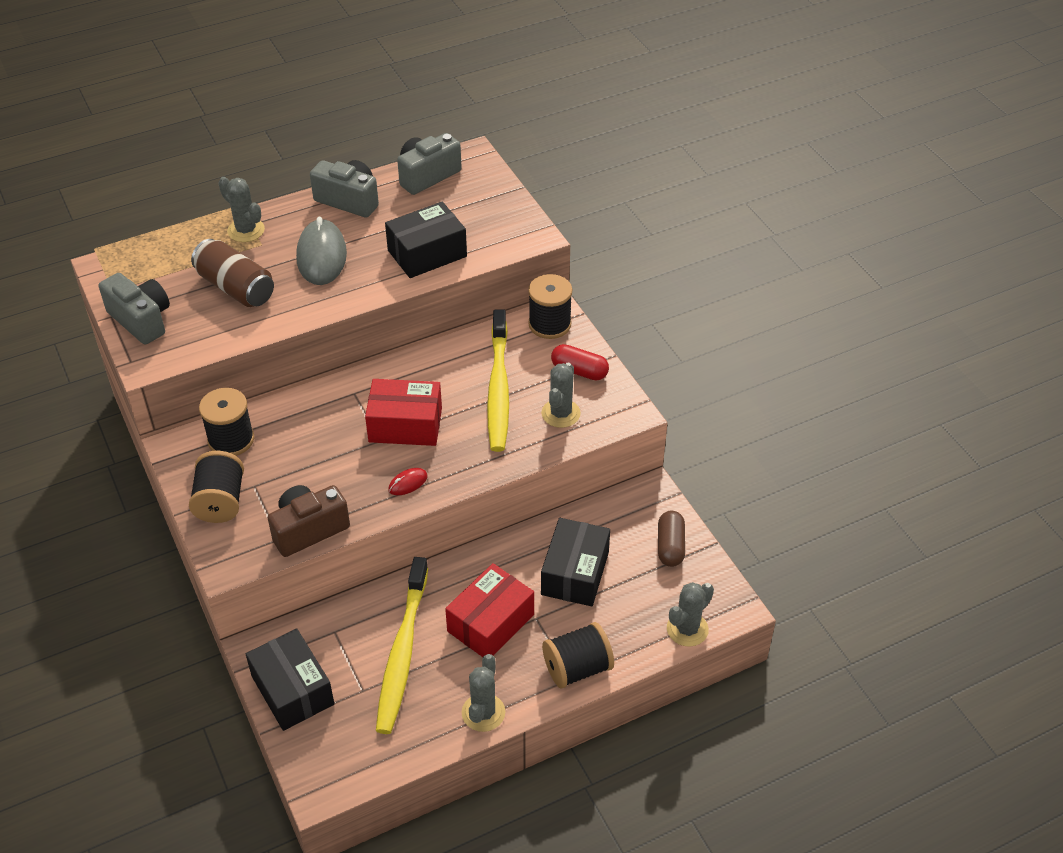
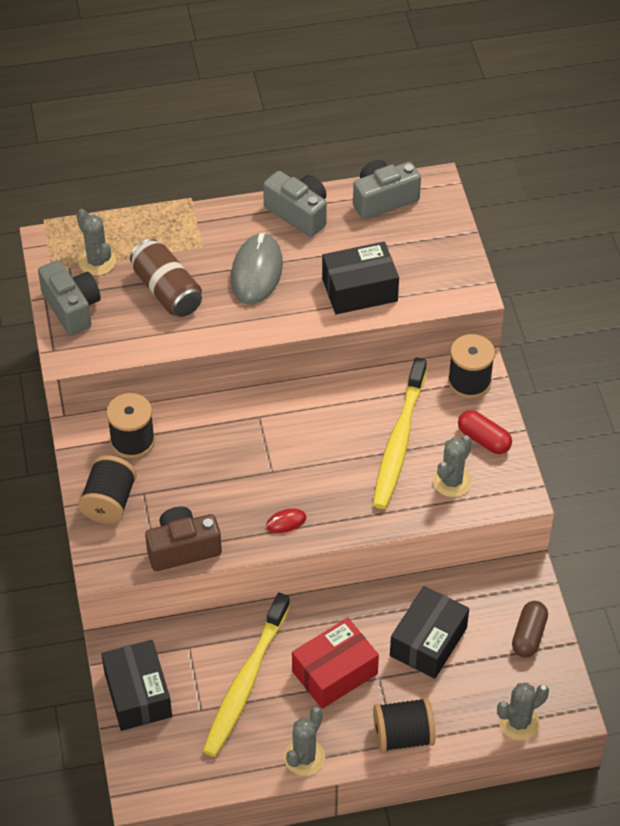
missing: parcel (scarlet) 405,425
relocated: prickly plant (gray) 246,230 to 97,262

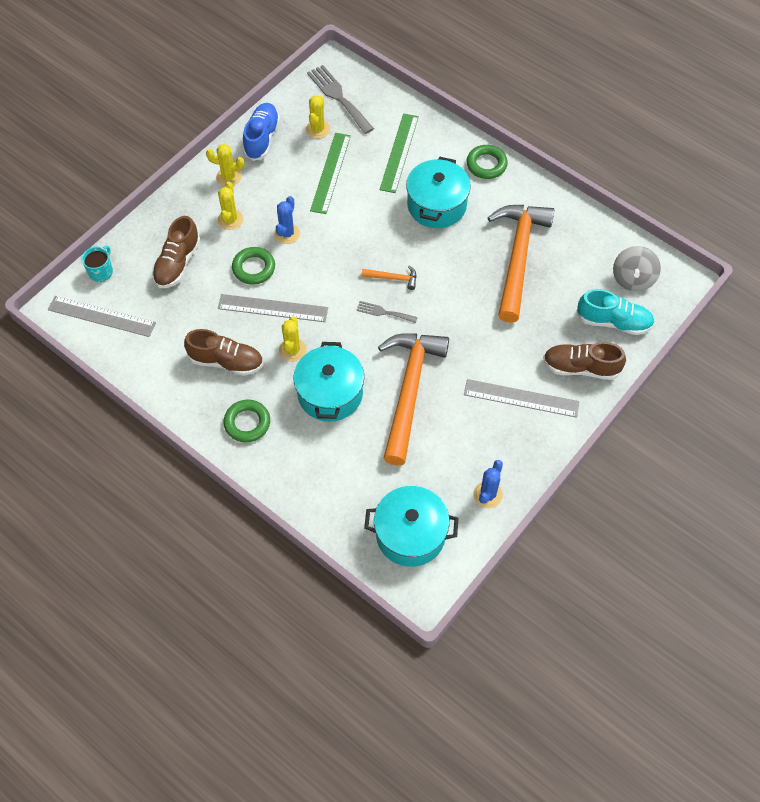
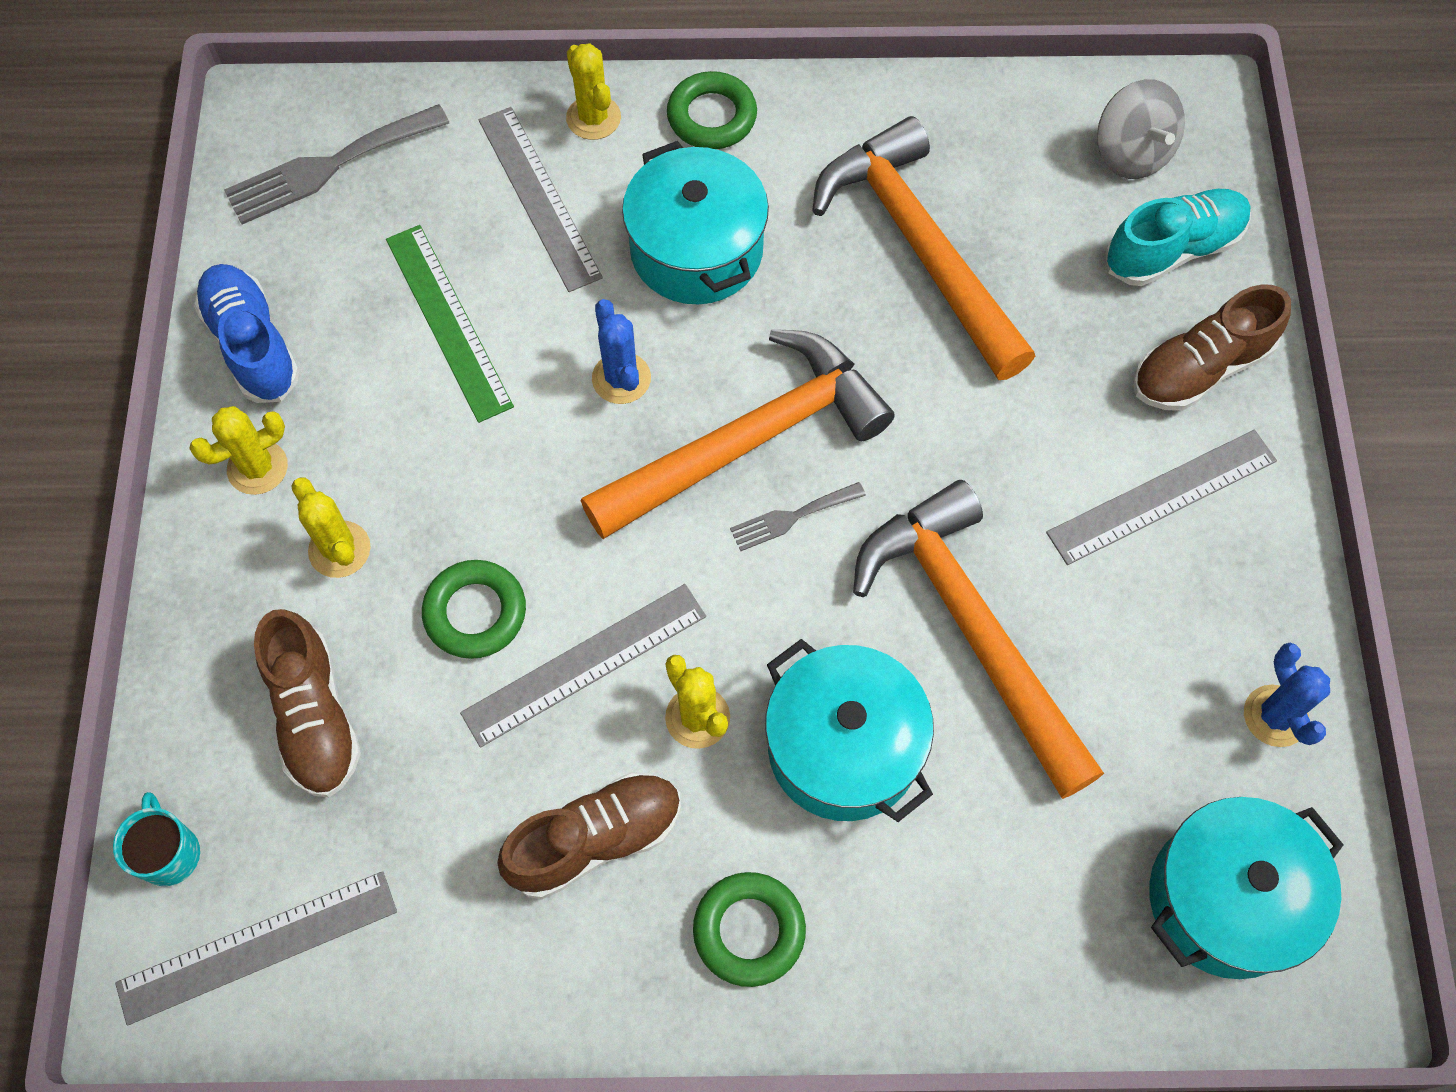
relocated: prickly plant (blue) 287,233 to 621,378; prickly plant (bright yellow) 318,129 to 593,118
colour: measuring stick (emerald) 399,152 to measuring stick (gray) 538,198
spun: dinner fork (gray) 338,97 = 328,167 45 degrees counterclockwise
size: hammer (bright orange) 393,278 = 747,440 x2.49

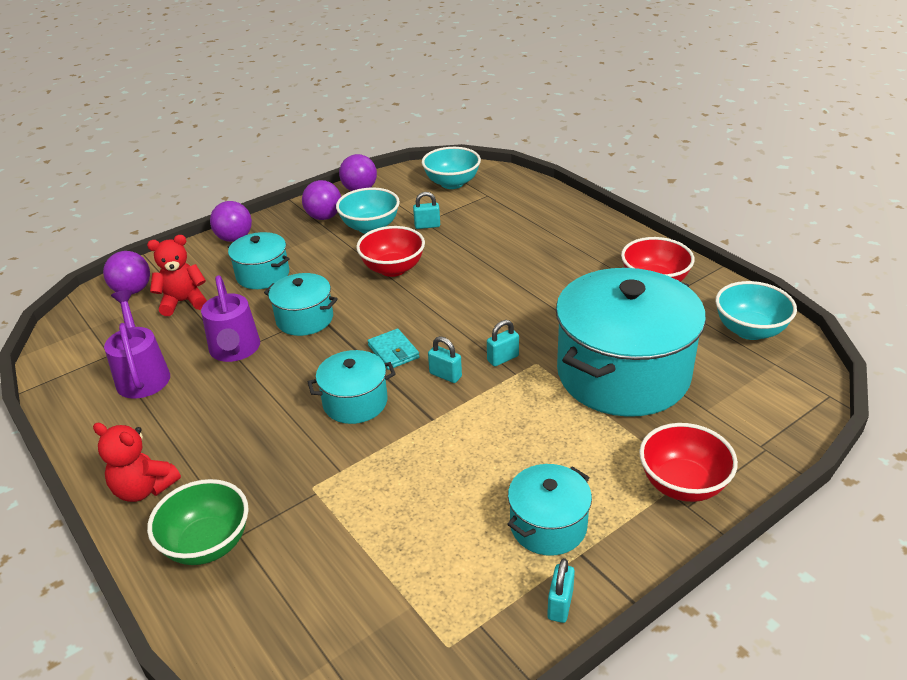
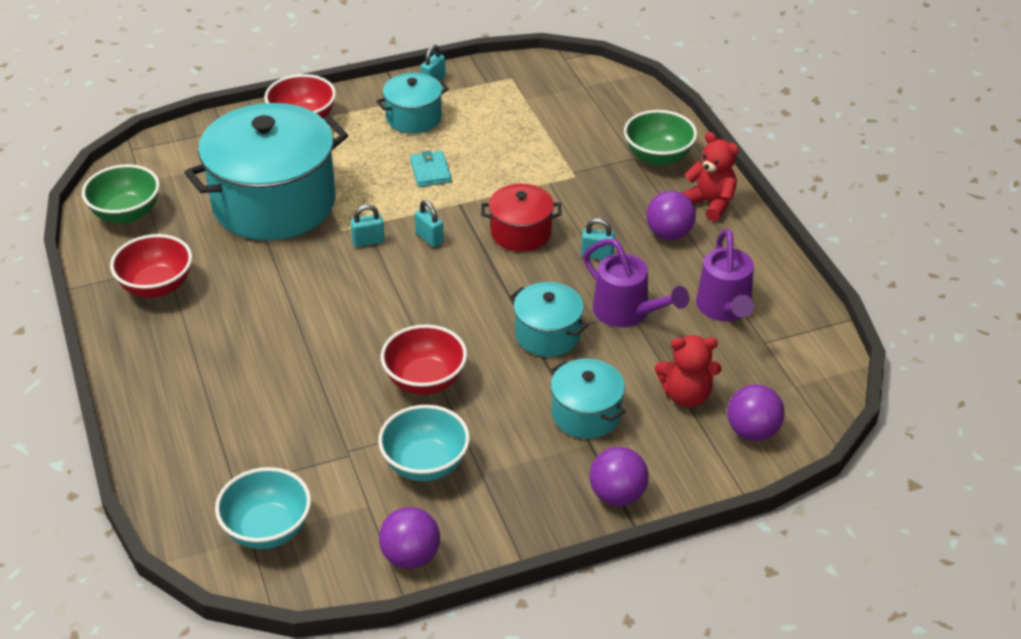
relocated: ball (purple) 324,217 to 669,234; billfold (teal) 393,351 to 430,171; padlock (teal) 427,226 to 597,255
colour: cooking pot (teal) 355,402 to cooking pot (scarlet) 521,232; bowl (teal) 749,330 to bowl (emerald) 126,214
spun: watering pot (purple) 235,351 = 628,313 135 degrees clockwise

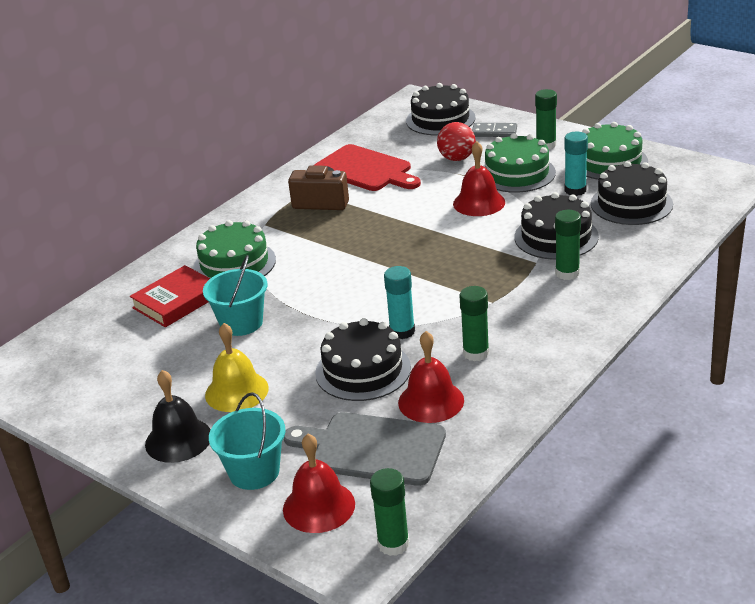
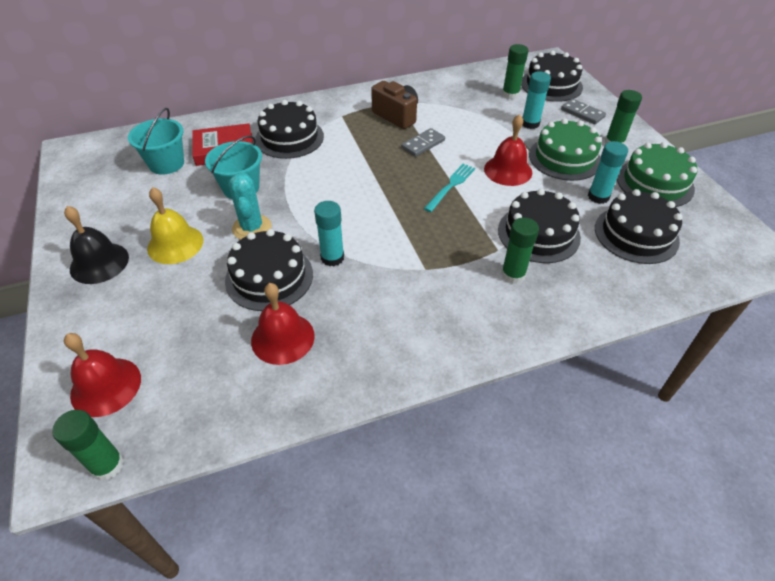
missing: chopping board (gray) 372,448; chopping board (scarlet) 366,170
appeared: prickly plant (teal) 252,228; domino piece (gray) 423,144; dinner fork (teal) 451,185
relocated: sand bucket (teal) 254,472 to 166,163; glue stick (emerald) 476,353 to 510,94
exchanged: ball (scarlet) 457,158 to glue stick (teal) 530,123
colour: layer cake (emerald) 234,264 to layer cake (jet-black) 289,138

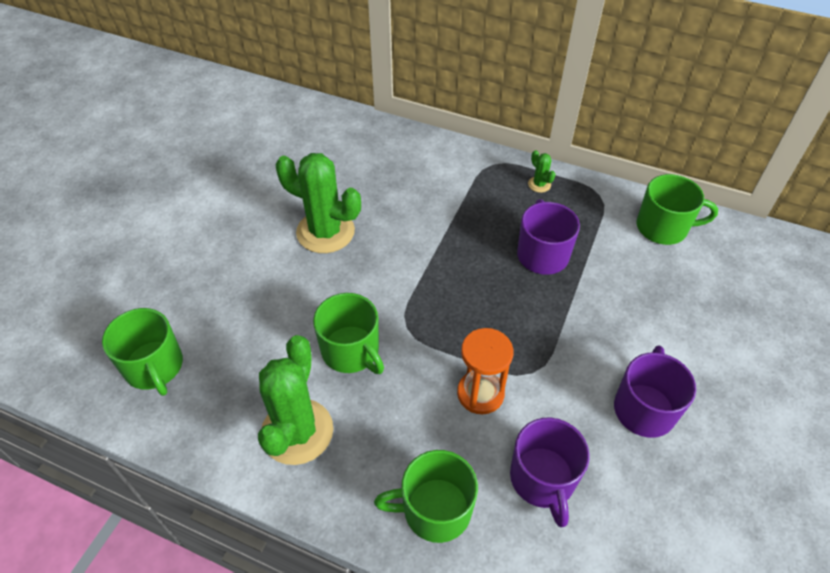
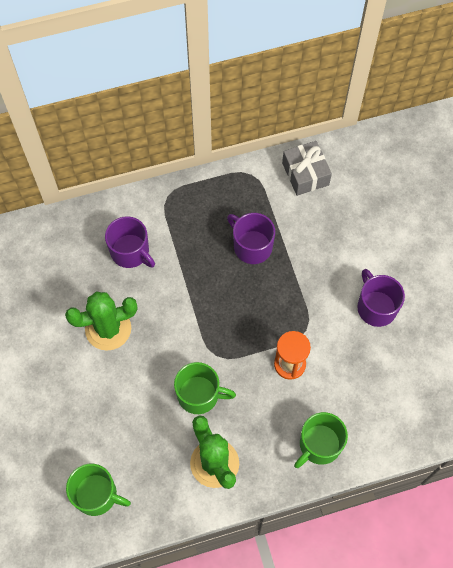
missing: prickly plant (emerald) 539,184
relocated: mug (purple) 543,479 to 131,252
exchanged: mug (emerald) 663,227 to gift (gray) 305,174

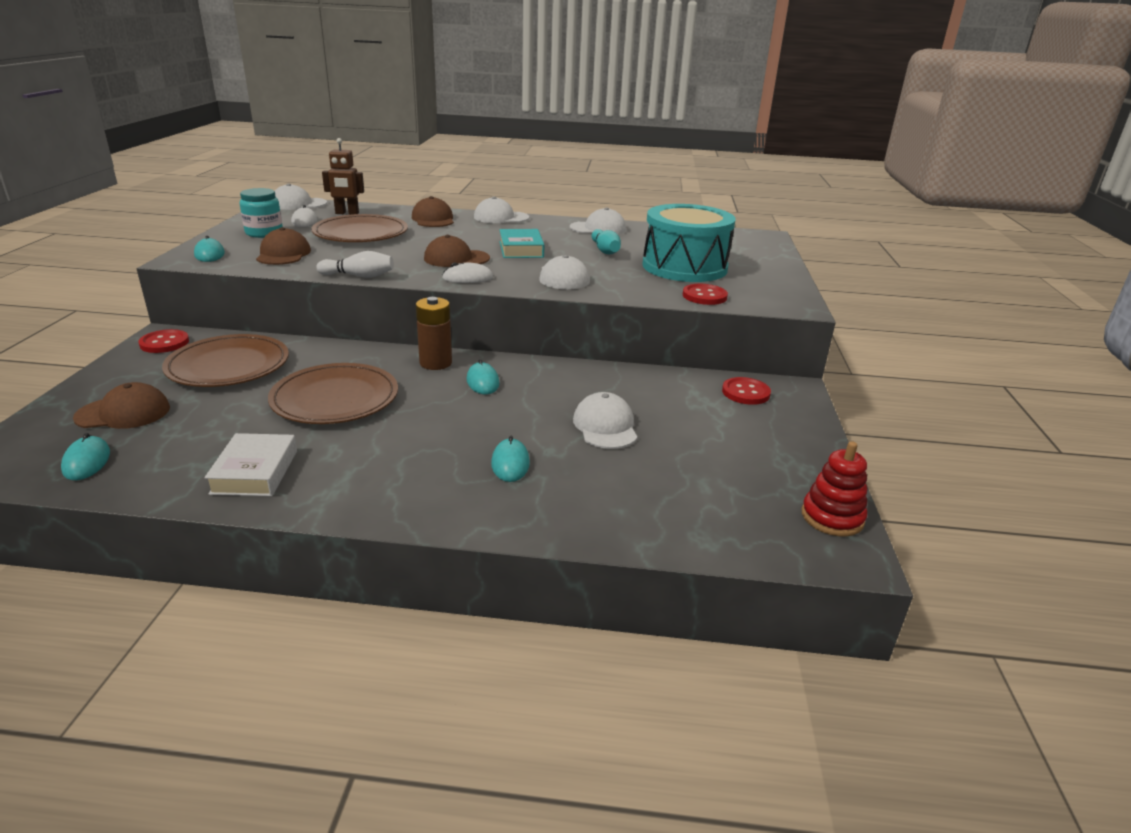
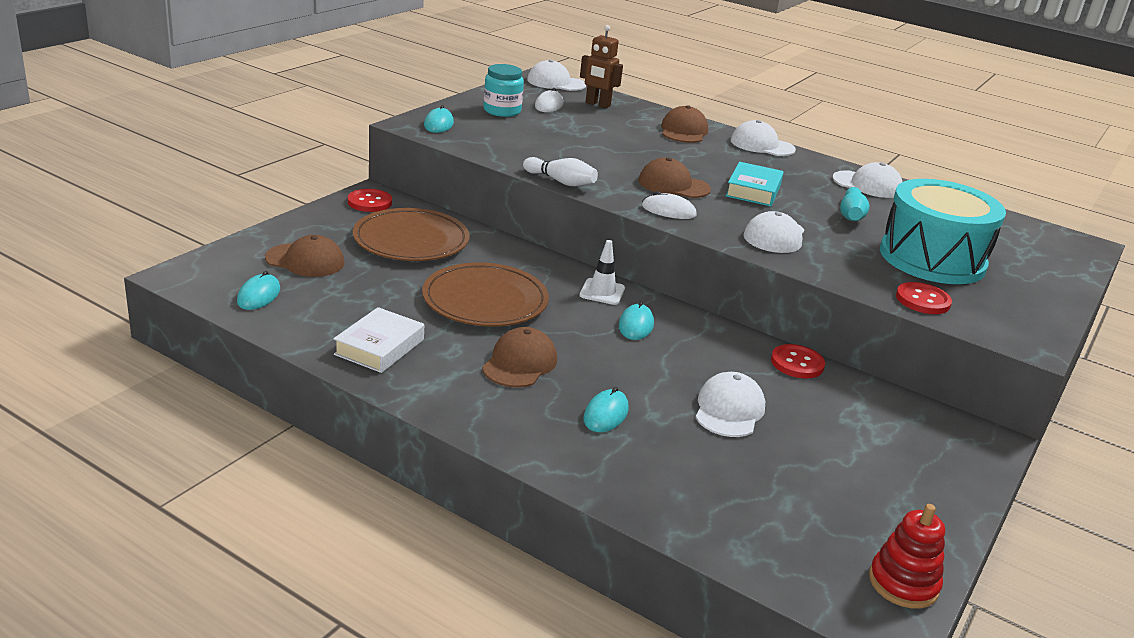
missing: plate (dark brown) 360,233
relocated: baseball cap (dark brown) 283,254 to 520,363; button (scarlet) 745,393 to 797,363
exchanged: power cell (dark brown) 435,363 to road cone (snow-white) 602,292

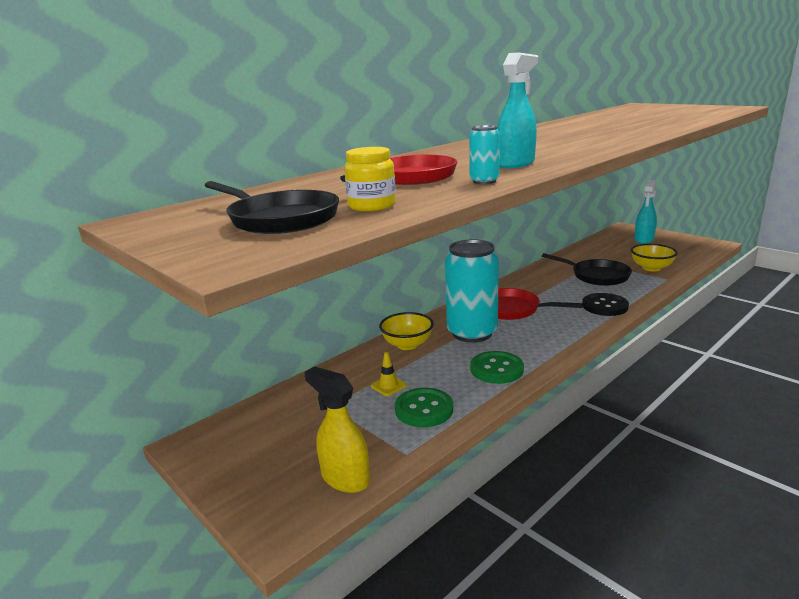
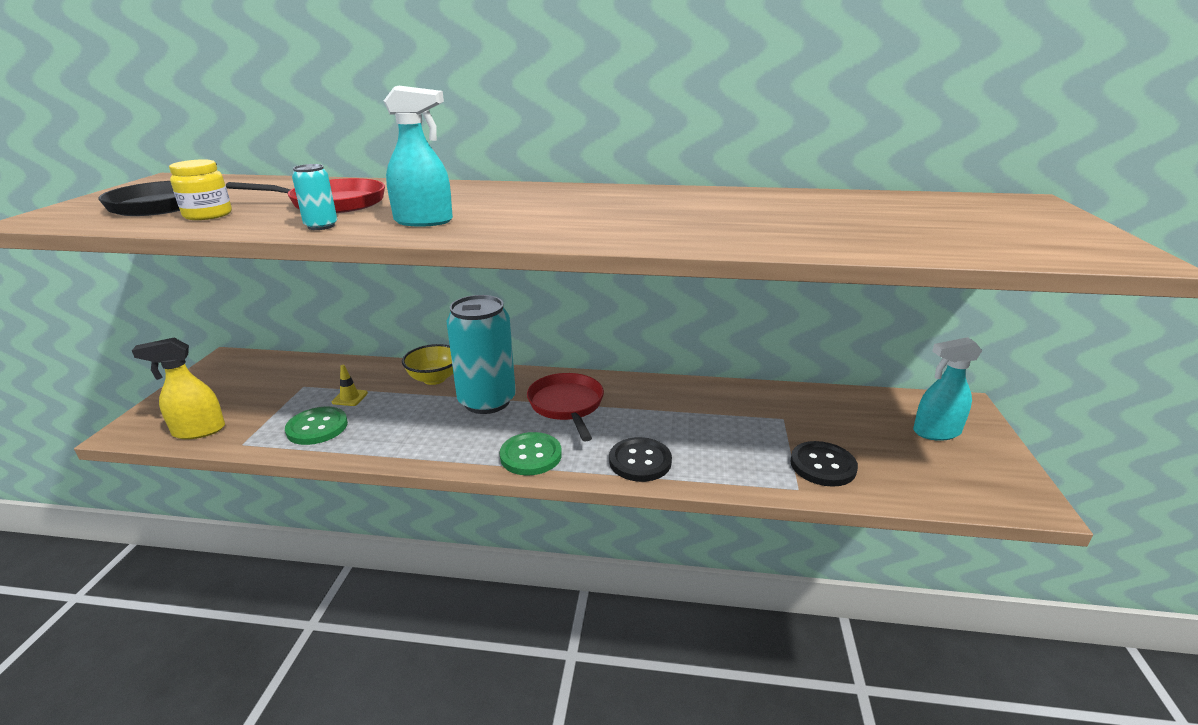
missing: pan (jet-black) 597,276
relocated: button (emerald) 496,369 to 531,455
exchanged: bowl (bright yellow) 651,268 to button (jet-black) 823,465
spun: spray bottle (bright yellow) 345,478 = 198,431 105 degrees counterclockwise

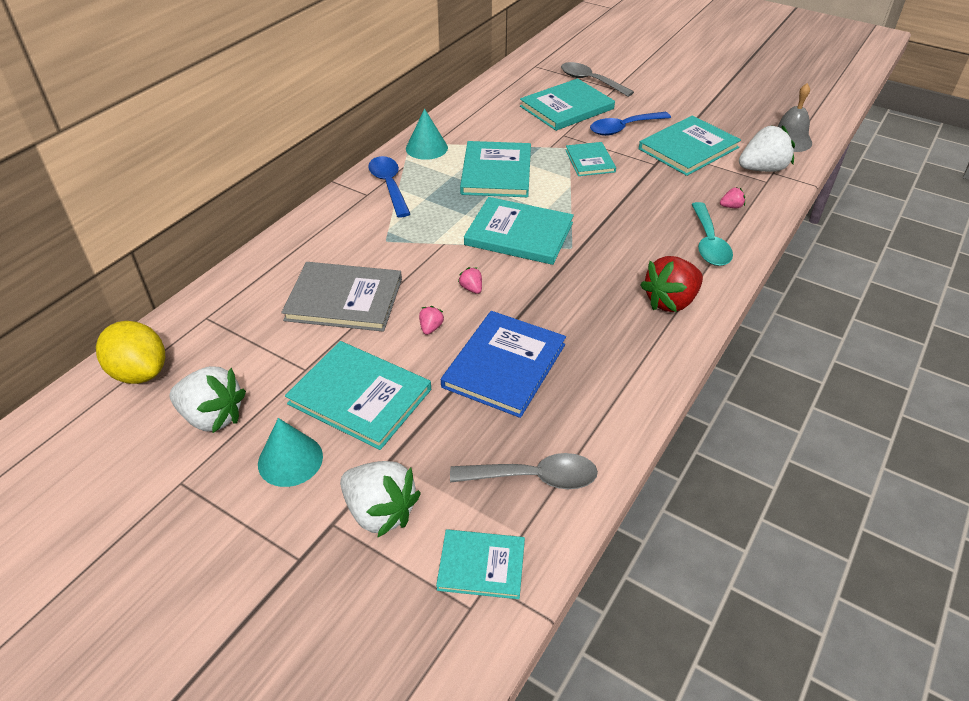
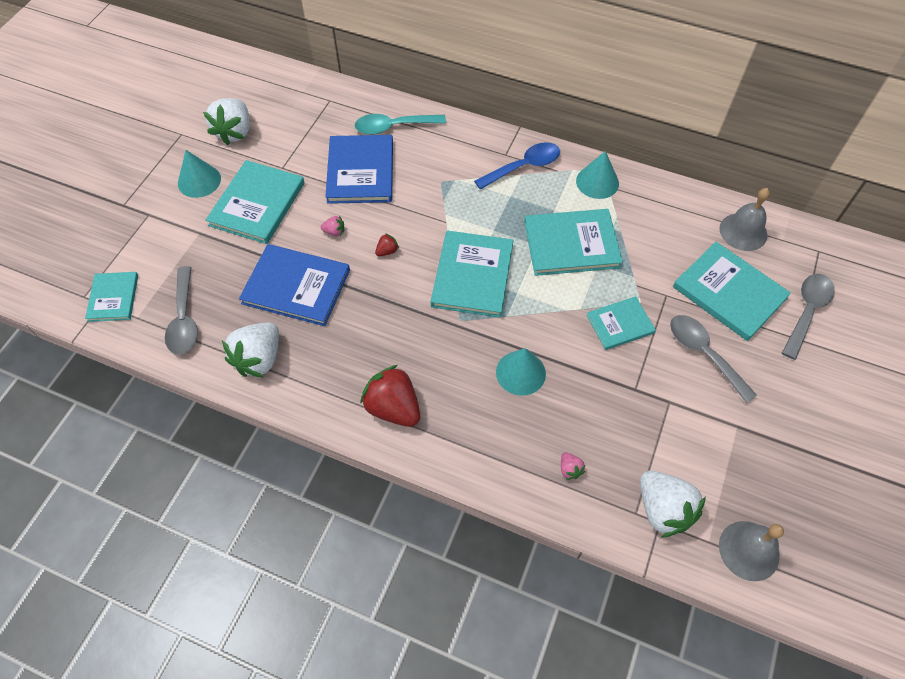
missing: lemon (bright yellow) 140,372; hardcover (teal) 688,148
appeared: cone (teal) 520,372; bell (gray) 743,231
relocated: strawberry (snow-white) 380,512 to 259,359; tablespoon (teal) 709,243 to 393,127
colour: hardcover (gray) 344,299 to hardcover (blue) 360,171; strawberry (rosy) 471,288 to strawberry (scarlet) 387,251; tablespoon (blue) 623,128 to tablespoon (gray) 704,354

